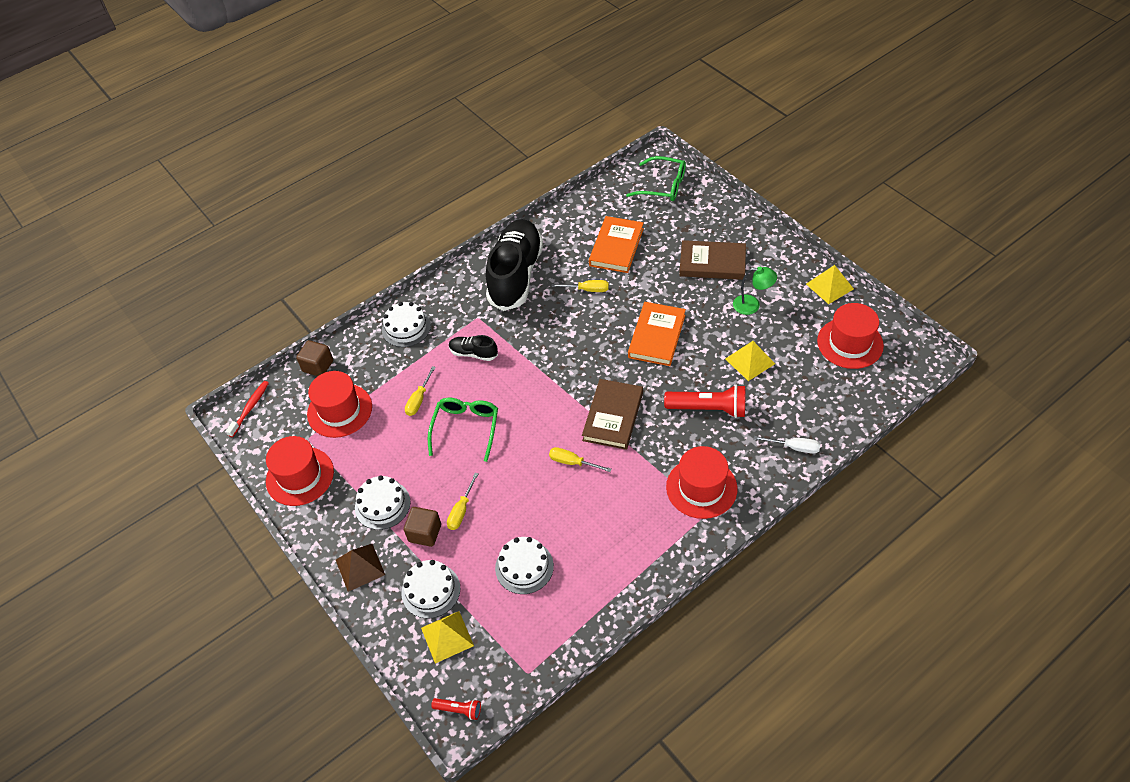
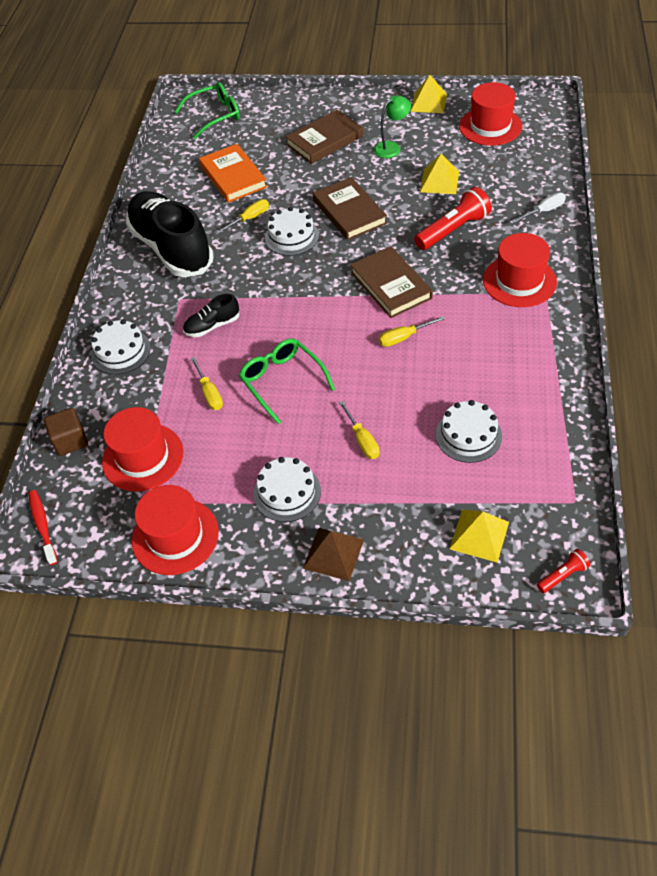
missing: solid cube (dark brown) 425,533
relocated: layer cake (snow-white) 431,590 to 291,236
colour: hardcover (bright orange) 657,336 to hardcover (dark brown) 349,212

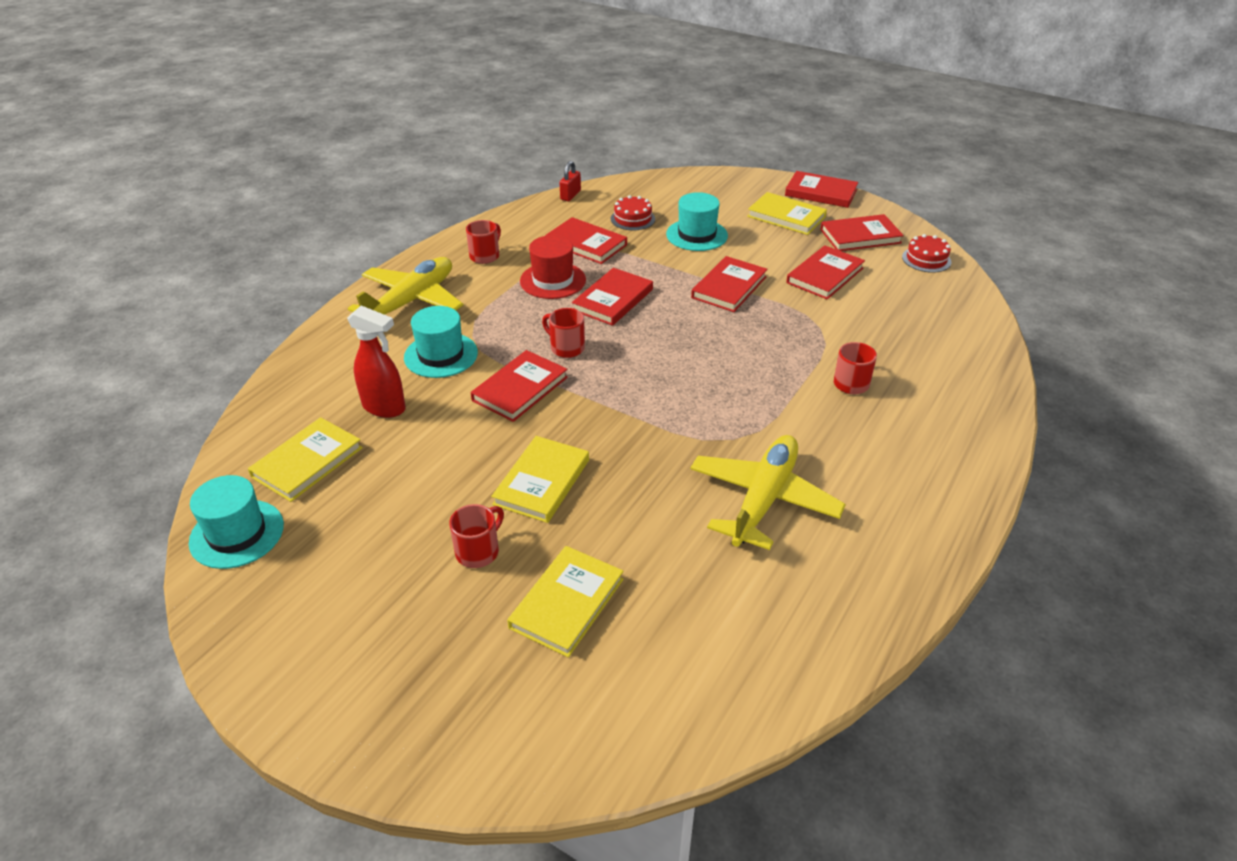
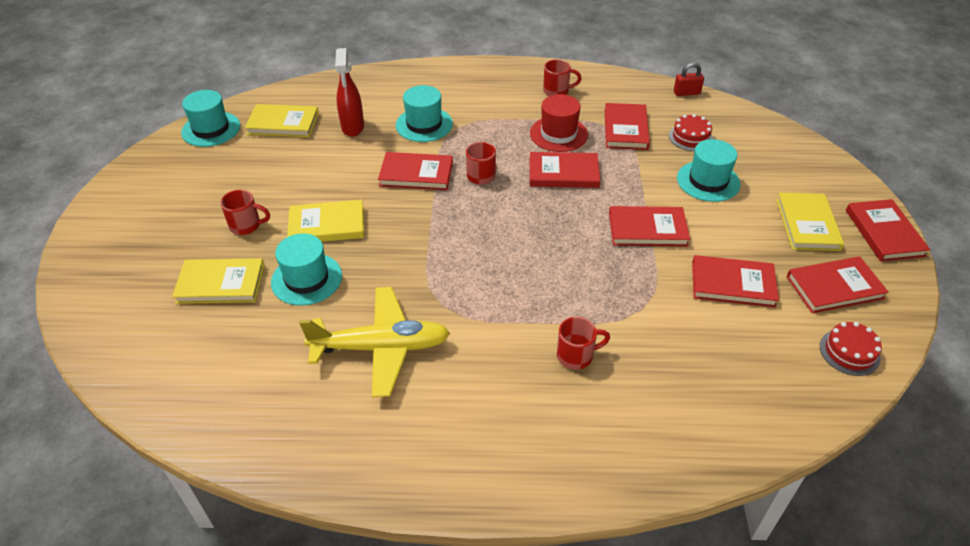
missing: aeroplane (bright yellow) 412,301
appeared: top hat (teal) 306,279
spun: hardcover (scarlet) 860,236 = 834,287 60 degrees counterclockwise

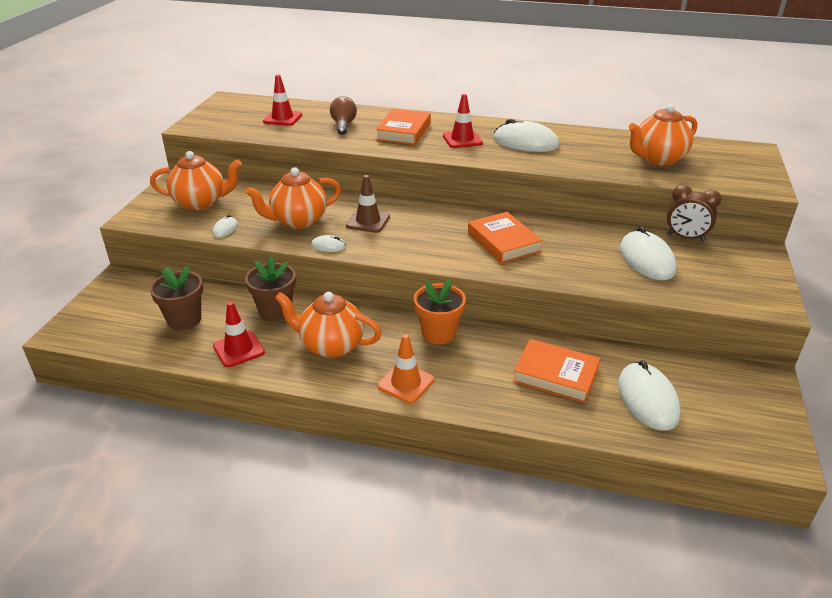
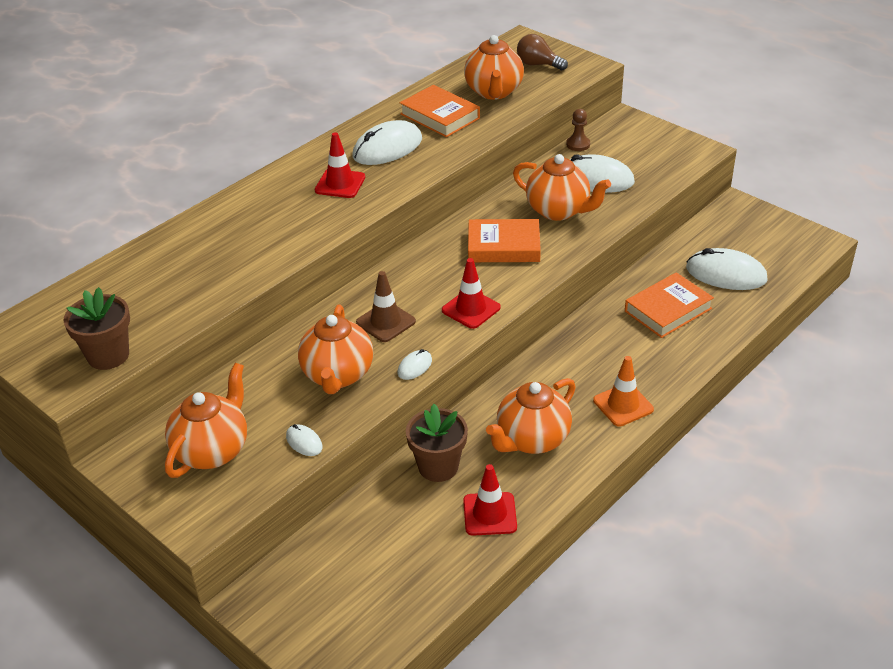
missing: potted plant (bright orange) 438,333
appeared: teapot (bright orange) 559,211
relocated: potted plant (dark brown) 184,320 to 108,355; road cone (scarlet) 282,118 to 471,309; lightbulb (dark brown) 343,125 to 538,64; hardcover (bright orange) 404,131 to 440,116
exchanged: alarm clock (dark brown) 685,237 to game pawn (dark brown) 578,144

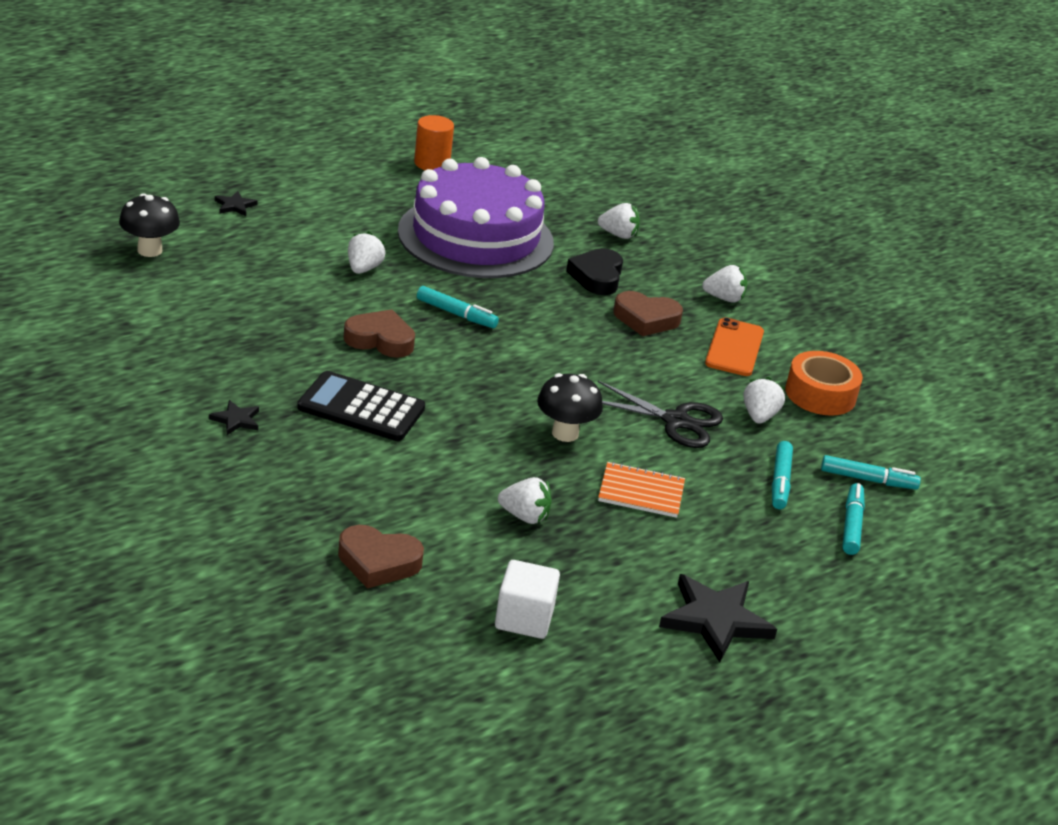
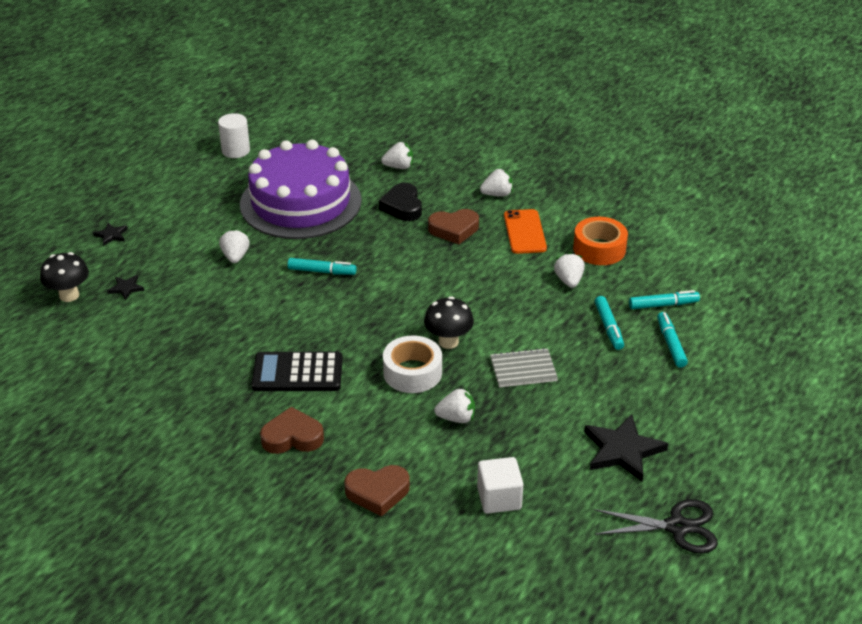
appeared: tape (snow-white) 412,372
relocated: five-pointed star (jet-black) 236,420 to 126,288; love heart (dark brown) 380,340 to 292,437; pair of scissors (jet-black) 676,421 to 677,527
colour: cylinder shape (bright orange) 432,163 to cylinder shape (snow-white) 236,151; notepad (bright orange) 641,492 to notepad (gray) 523,369

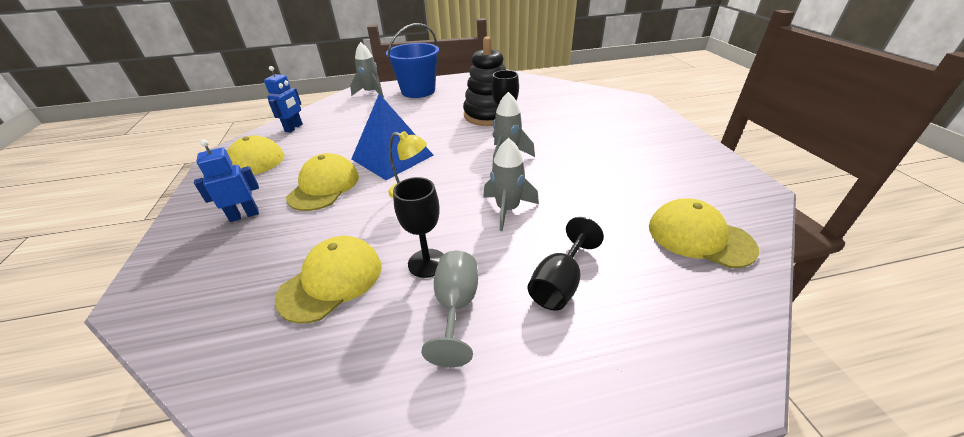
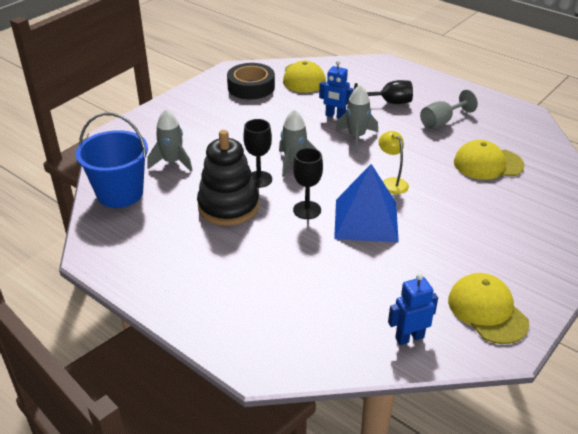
missing: baseball cap (bright yellow) 324,186
appeared: tape (jet-black) 251,87
relocated: robot figure (blue) 244,215 to 335,116; toy rocket (gray) 371,93 to 172,162; sand bucket (blue) 418,91 to 120,193; chalice (jet-black) 427,263 to 307,210

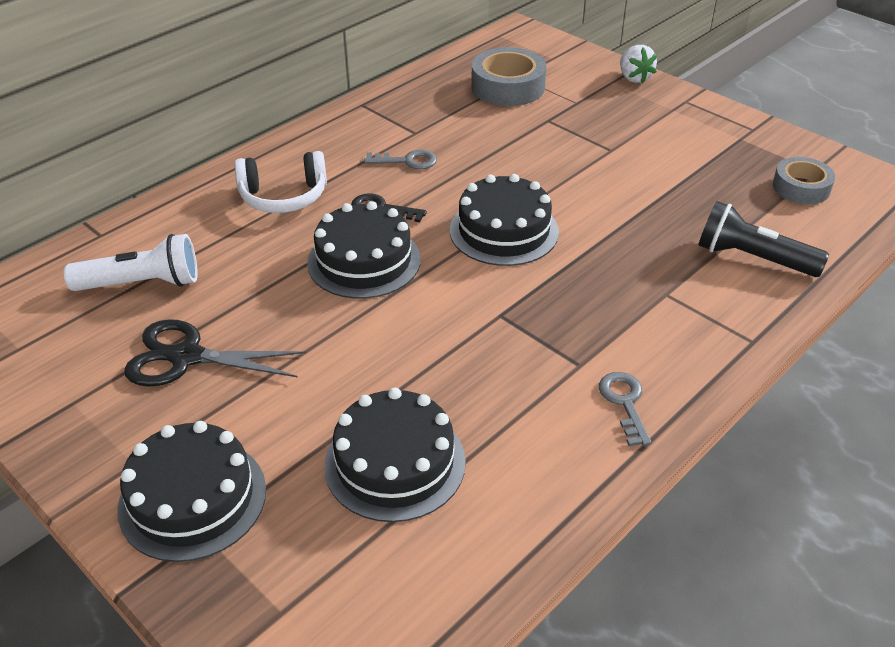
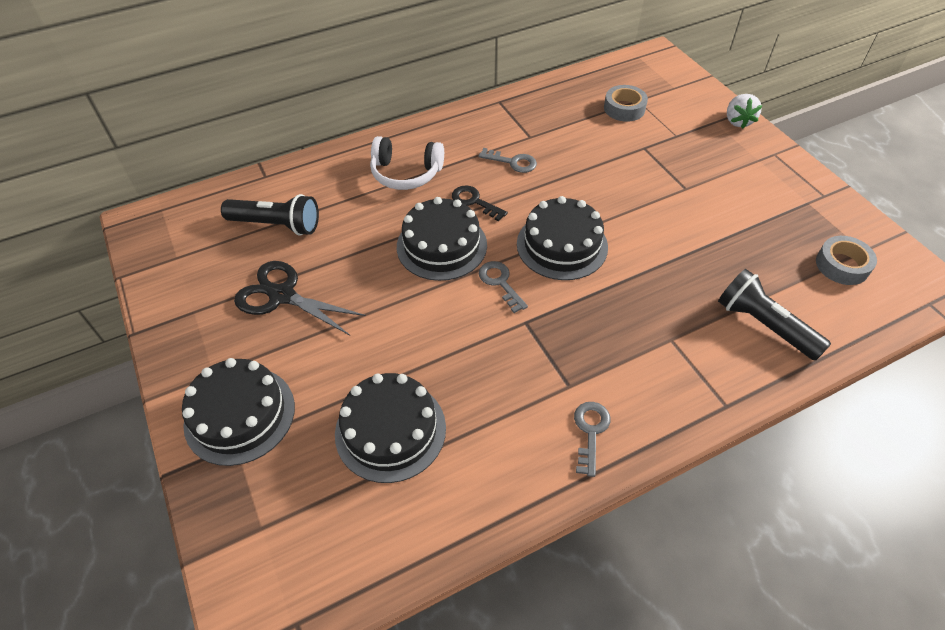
appeared: latchkey (gray) 500,283
colour: flashlight (snow-white) 142,283 to flashlight (jet-black) 277,225
size: tape (gray) 508,87 = 624,108 x0.65

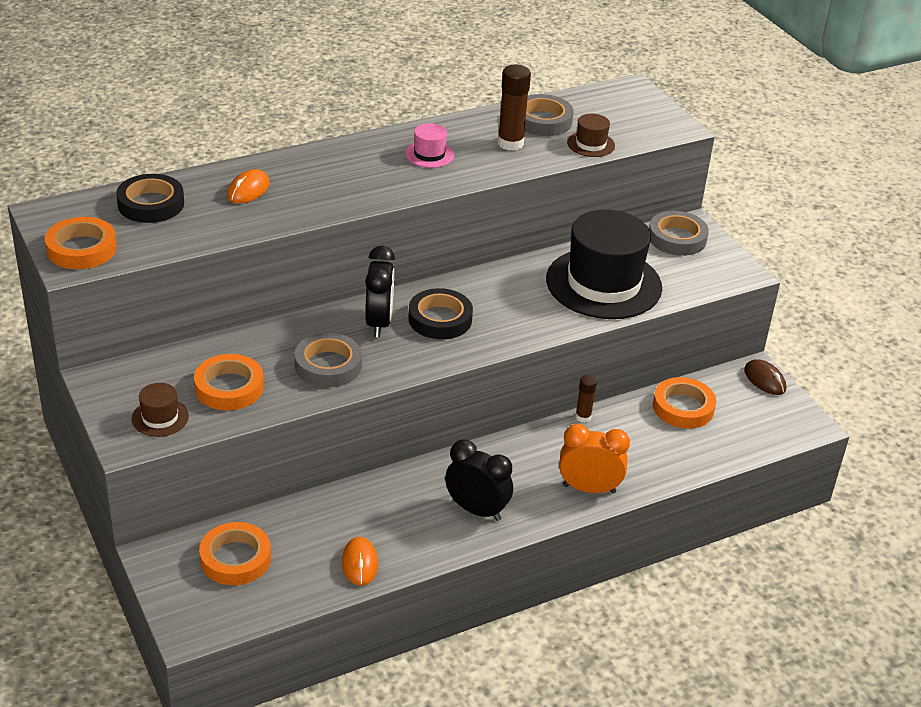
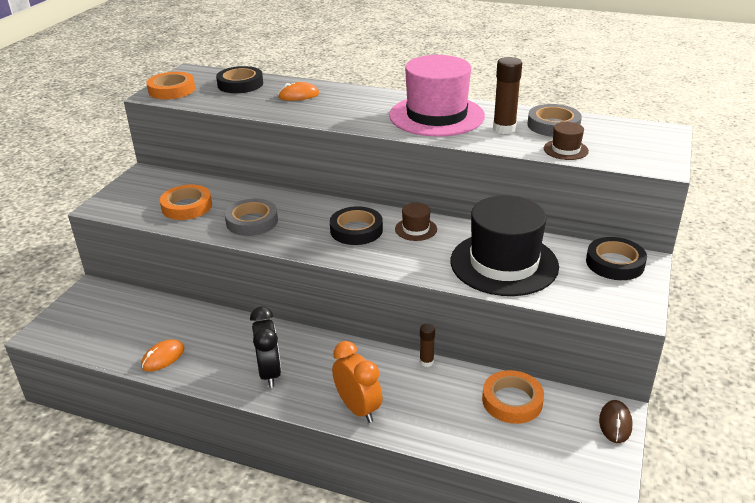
missing: tape (bright orange) 235,558; alarm clock (jet-black) 379,323
relocated: top hat (dark brown) 160,417 to 416,229
colour: tape (gray) 677,238 to tape (jet-black) 615,263
size: top hat (rosy) 429,154 = 436,116 x2.37

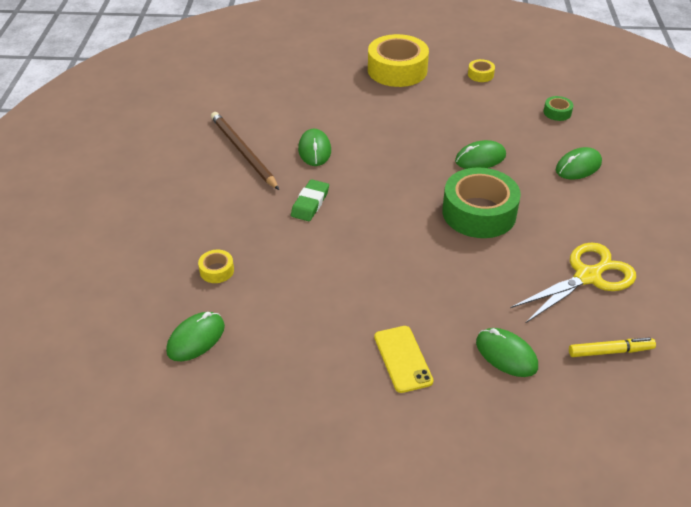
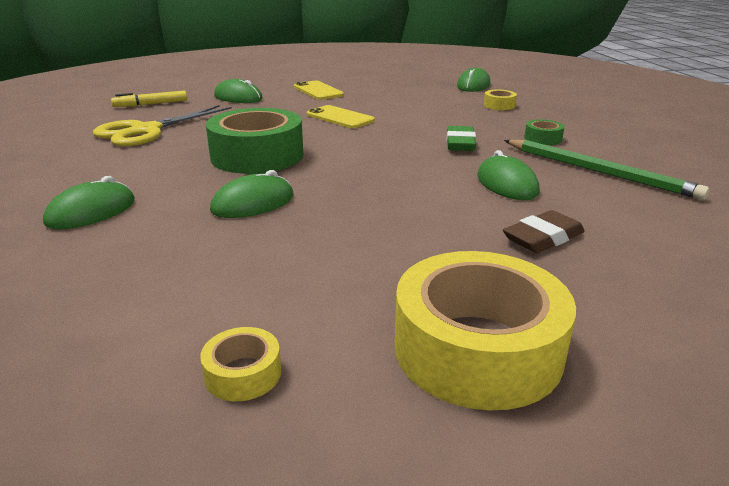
appeared: mobile phone (bright yellow) 340,117; pencil eraser (dark brown) 543,237
relocated: tape (emerald) 557,112 to 543,139
colour: lead pencil (dark brown) 243,152 to lead pencil (emerald) 598,172

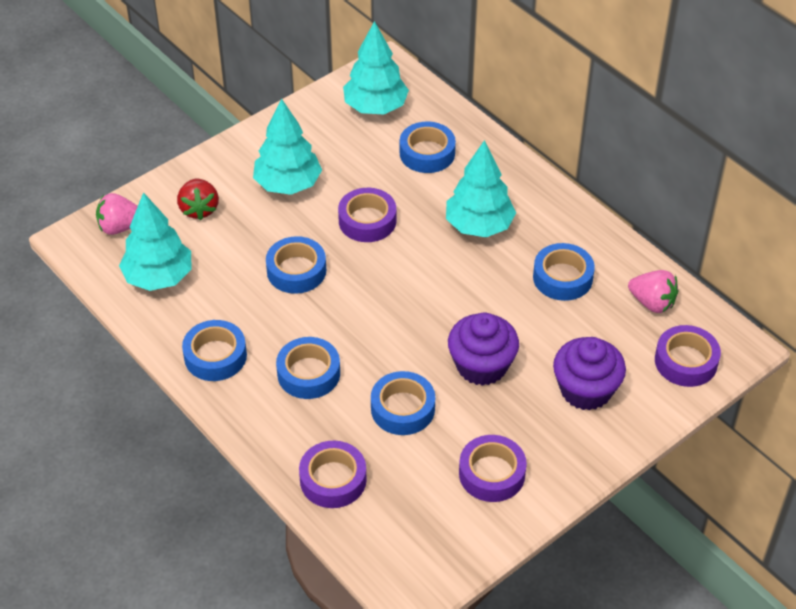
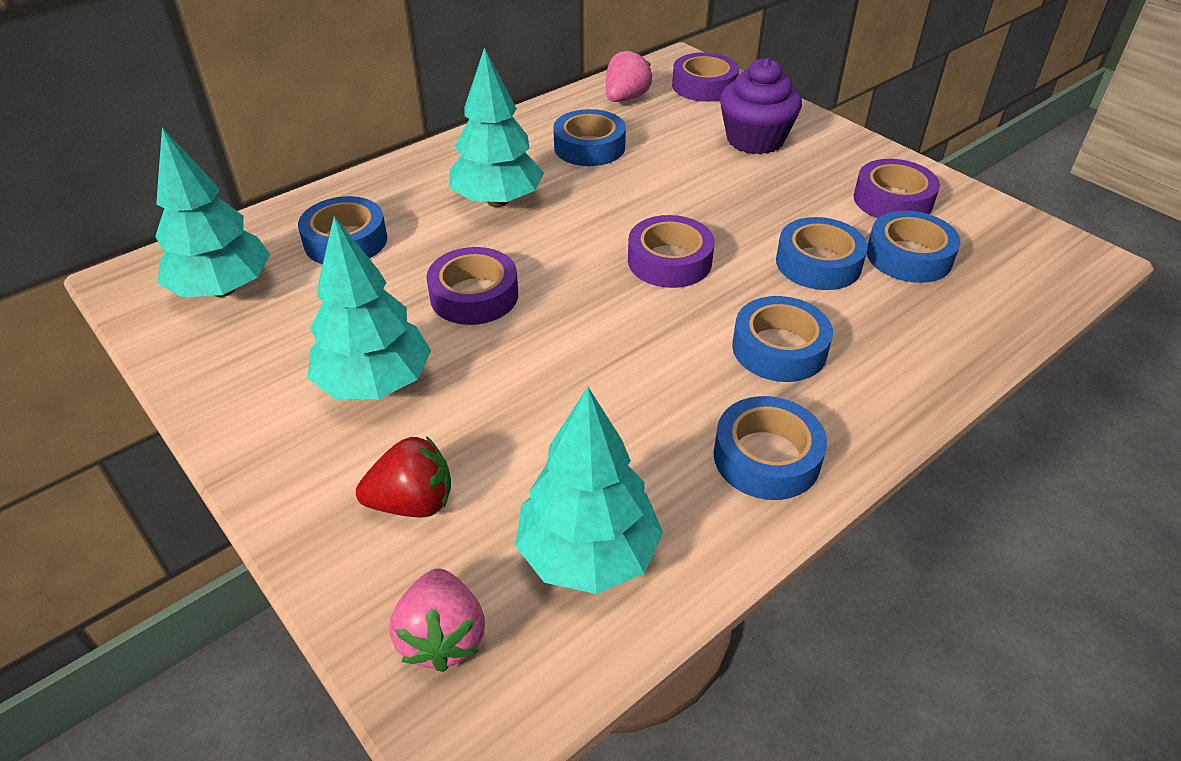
missing: cupcake (purple) 481,366
relocated: tape (blue) 296,271 to 909,256; tape (purple) 333,479 to 669,261

